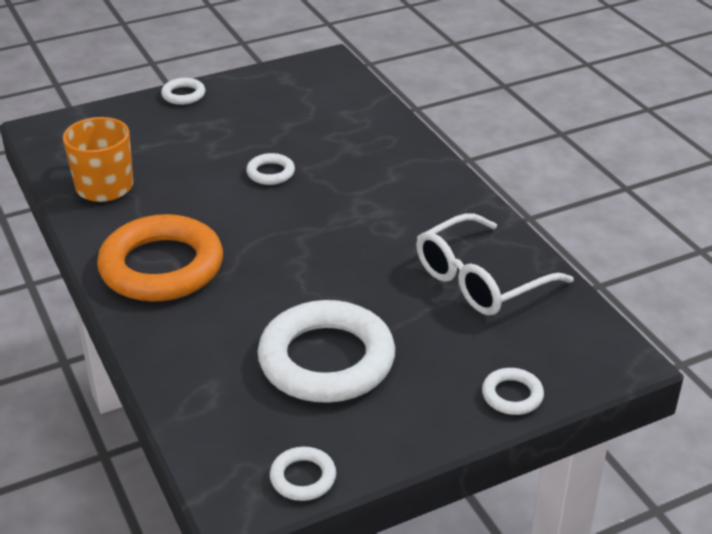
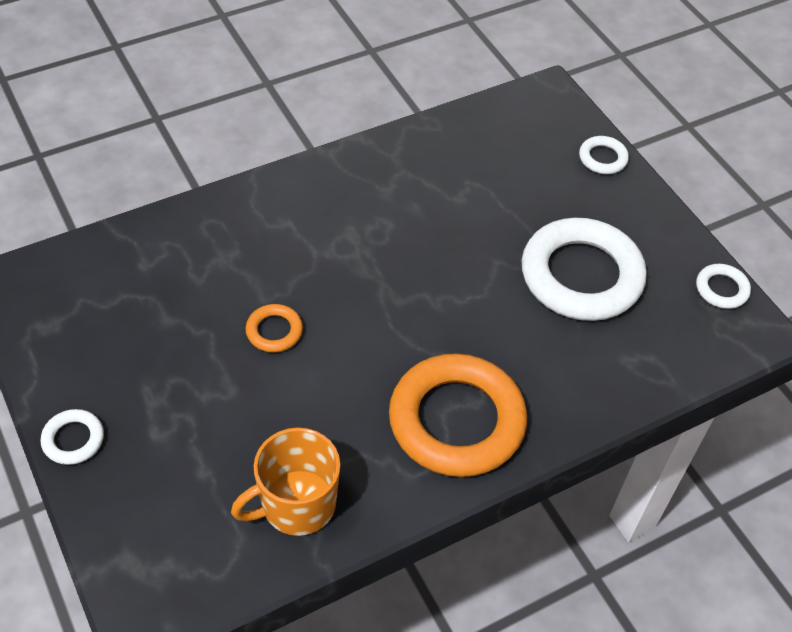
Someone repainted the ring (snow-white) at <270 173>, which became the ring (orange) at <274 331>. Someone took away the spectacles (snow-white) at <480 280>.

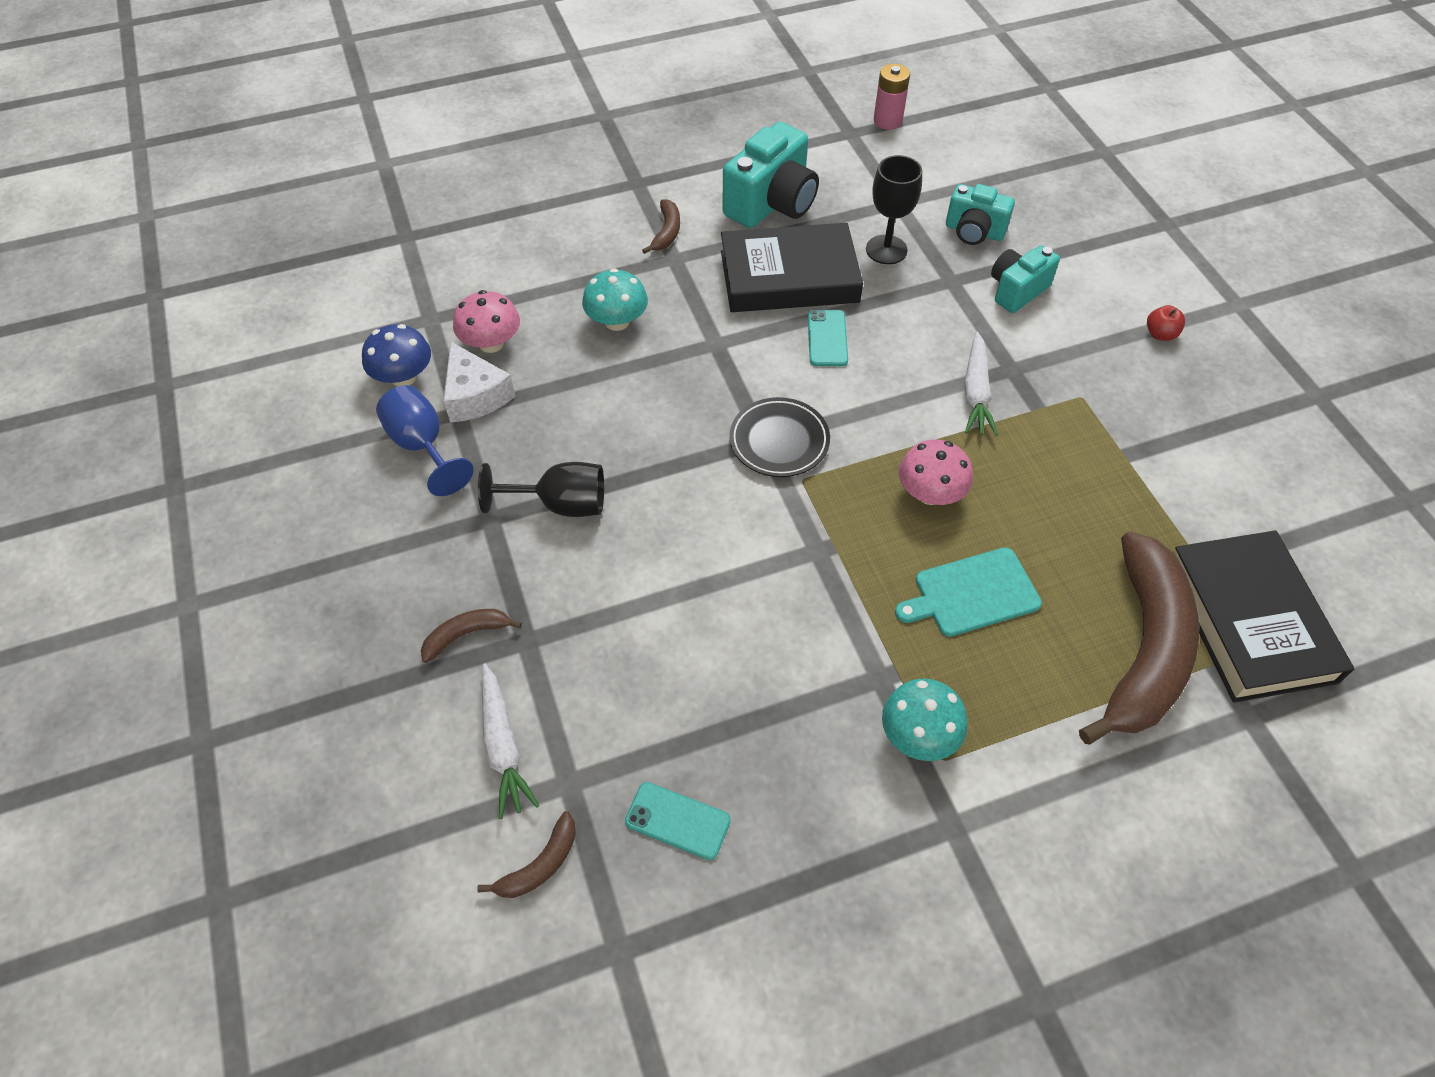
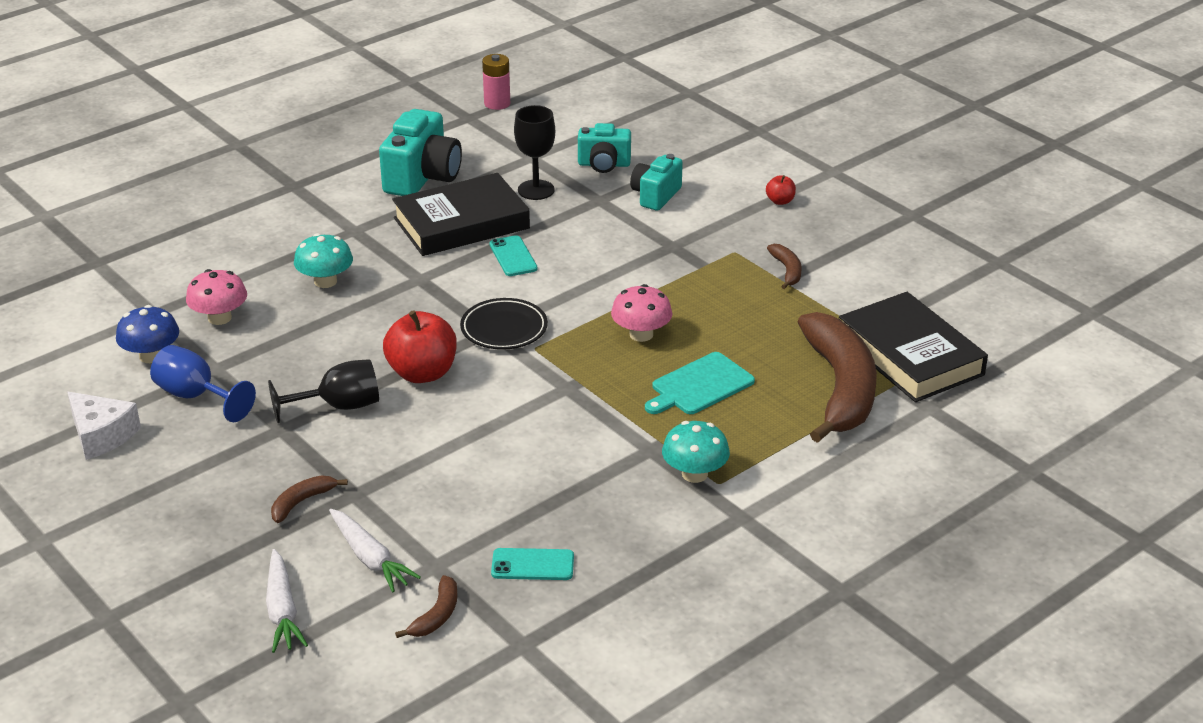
Someone carried the cheese (snow-white) from <475 395> to <101 435>. Someone carried the root vegetable (snow-white) from <976 393> to <282 610>. Someone put down the apple (crimson) at <422 373>. Someone carried the banana fruit (russet) from <667 232> to <787 270>.

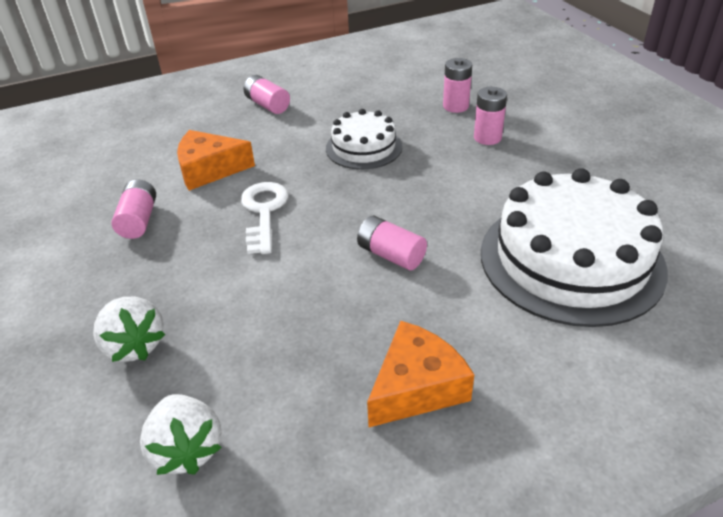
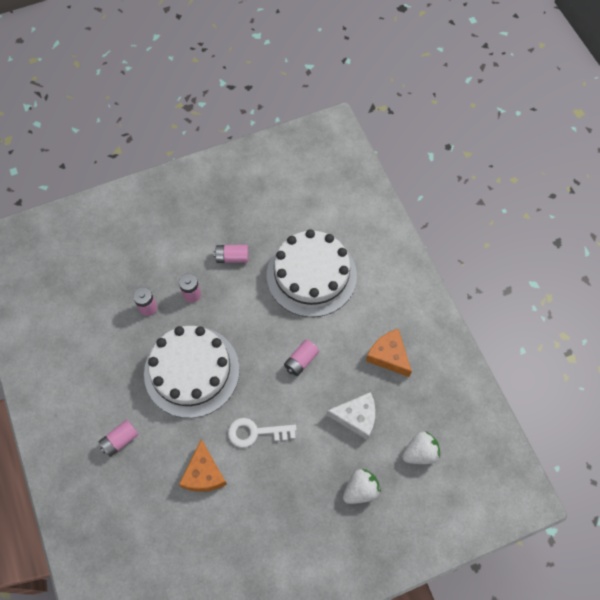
Someone scaled the cake (snow-white) at <364 147> by 1.85. Someone carried the battery (rosy) from <139 220> to <232 257>. Someone put down the cheese (snow-white) at <356 417>.

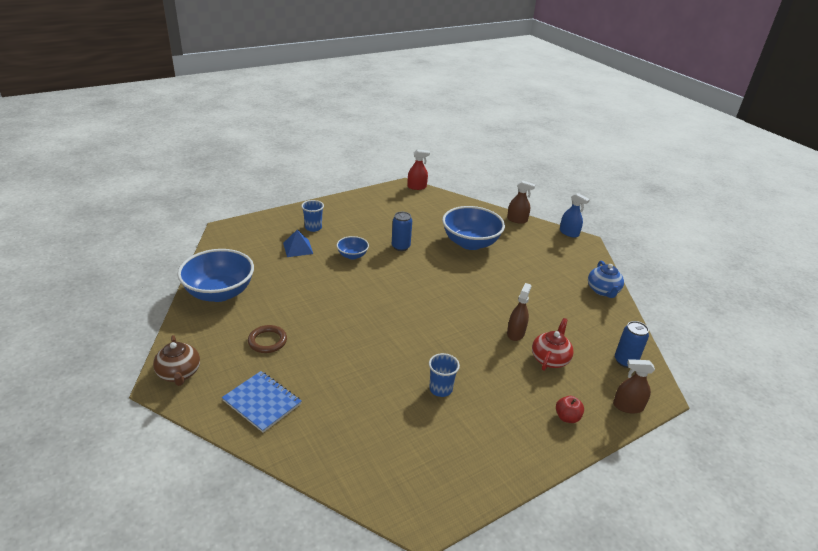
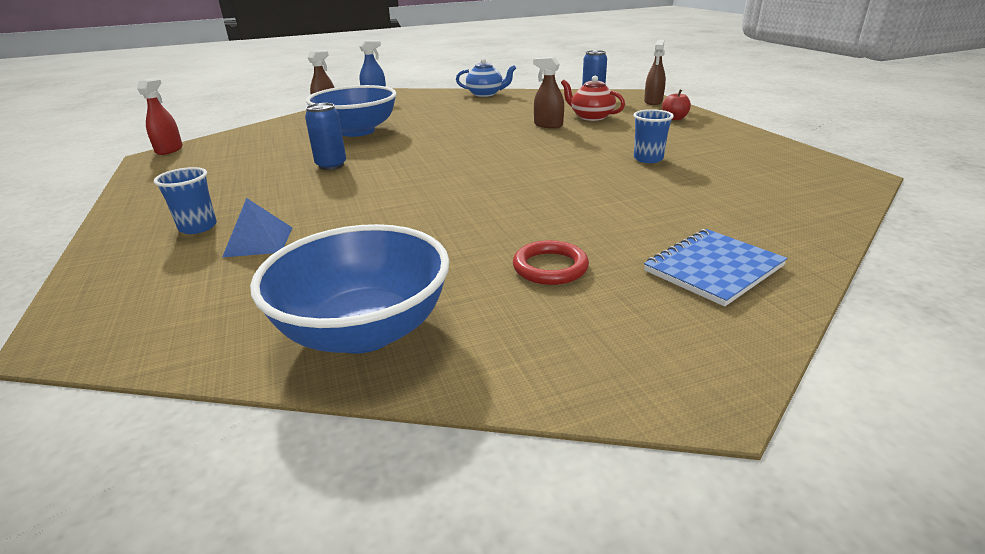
Someone repainted the ring (russet) at <267 341>, which became the ring (crimson) at <550 267>. Someone took away the tea pot (russet) at <179 373>. Someone took away the bowl (cobalt) at <352 255>.

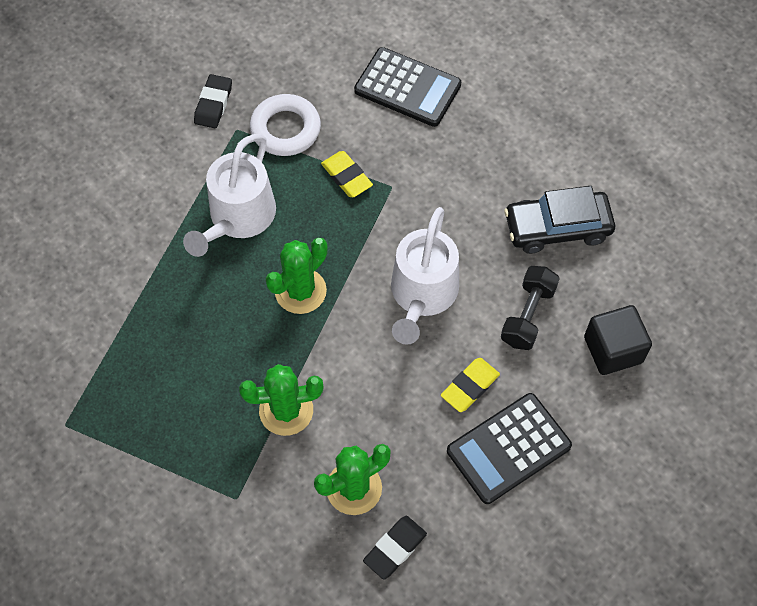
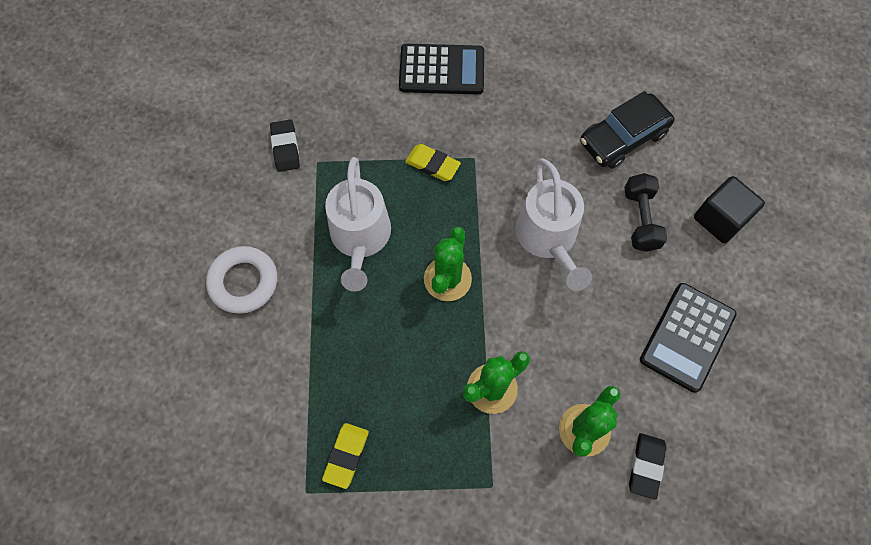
Someone carried the ring (snow-white) from <285 129> to <243 282>. Someone carried the gum eraser (golden) from <470 386> to <346 456>.

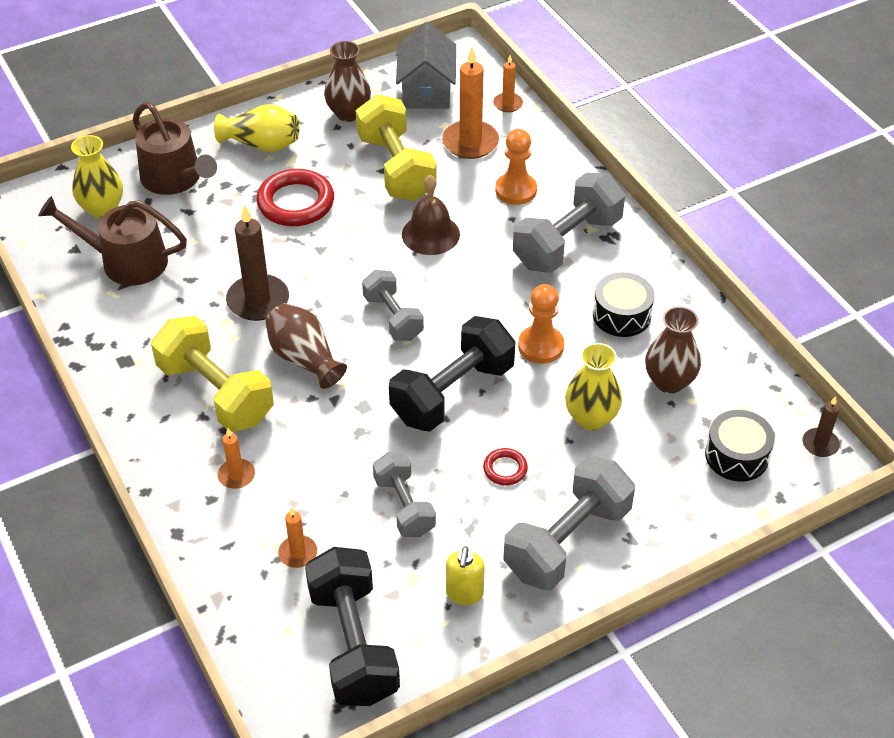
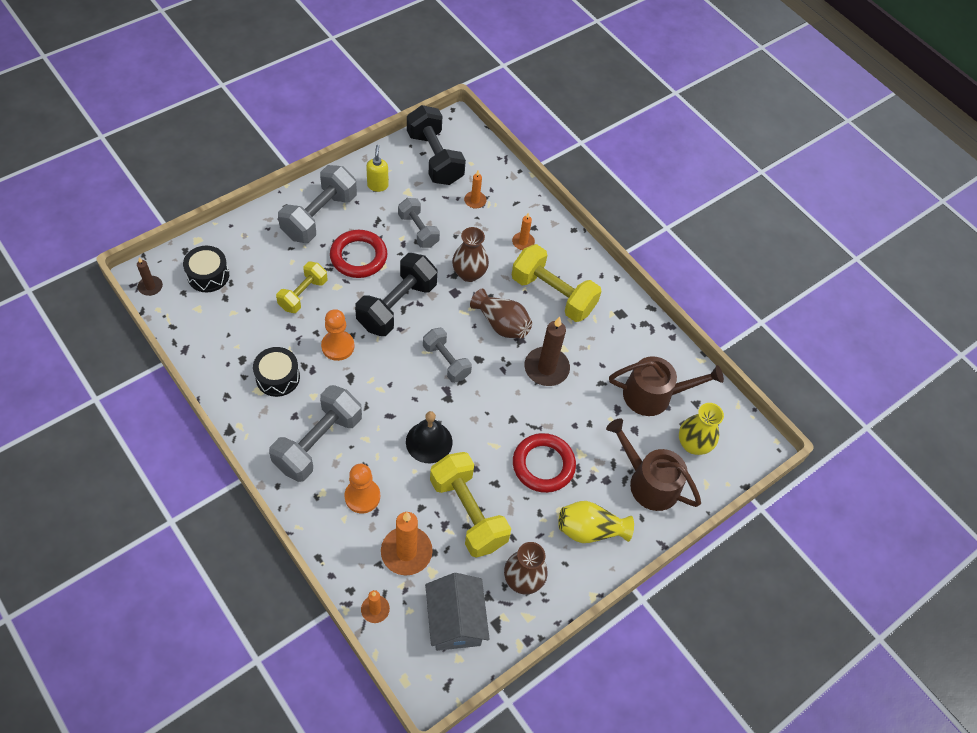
Someone swapped the tall vase (golden) at <591 418> for the dumbbell (golden) at <303 294>. Someone scaled the ring (crimson) at <505 469> by 2.05. Someone repainted the school bell (russet) at <430 234>, which became the school bell (ebony) at <429 442>. Someone carried the tall vase (russet) from <669 381> to <469 273>.

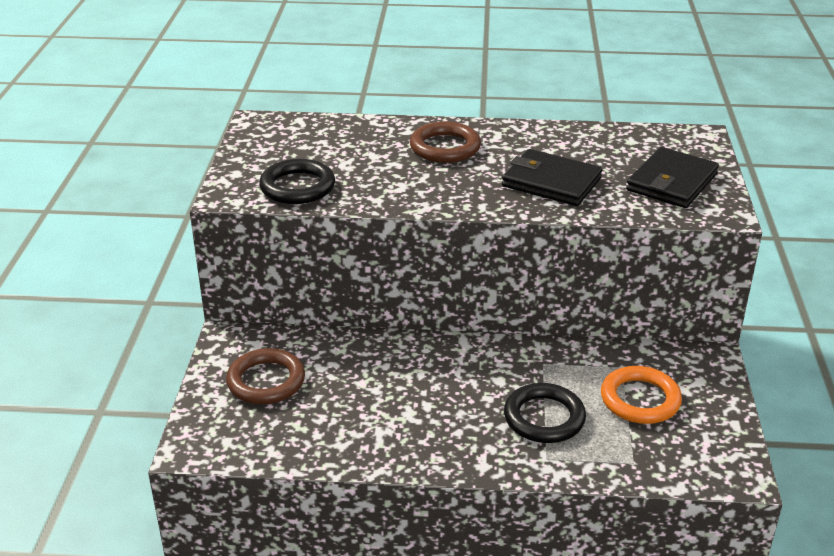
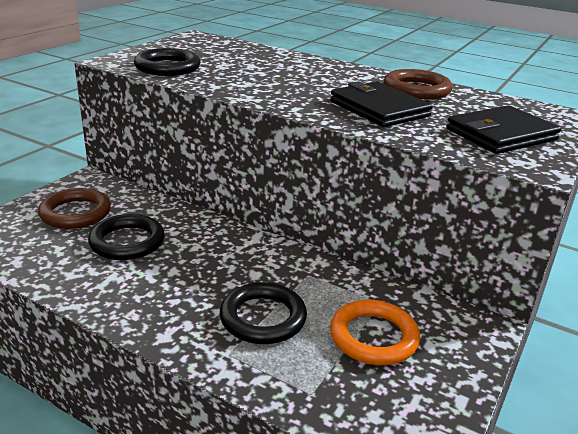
Someone put down the ring (ebony) at <127 242>. Someone carried the ring (russet) from <445 147> to <416 89>.

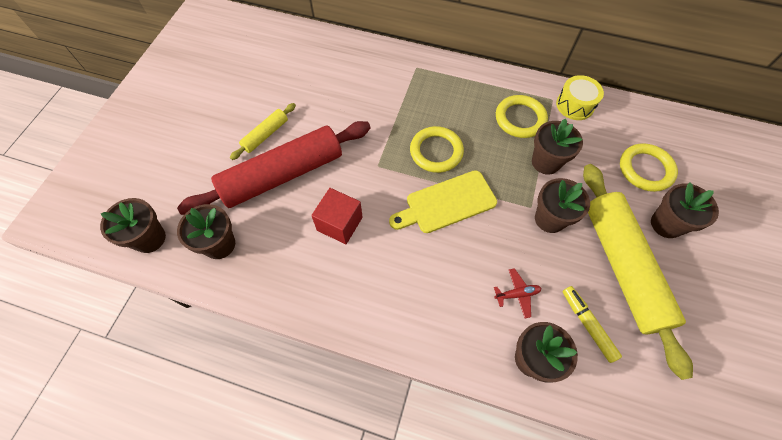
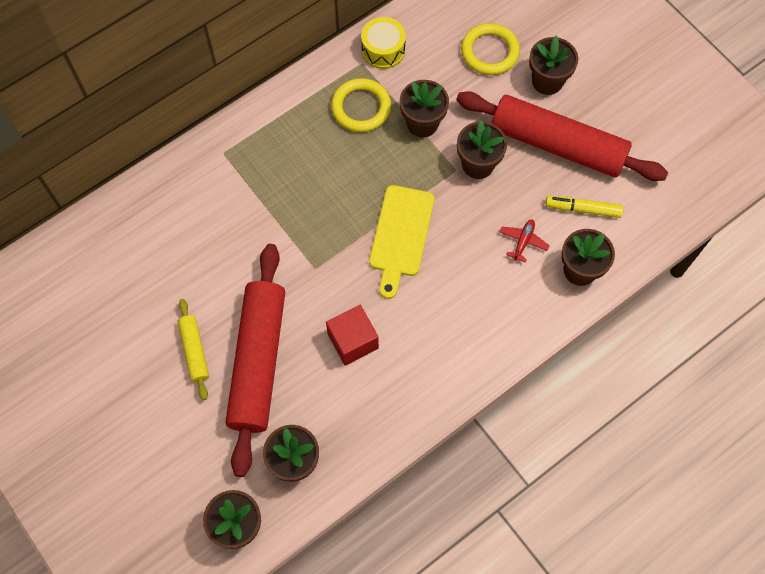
Someone repainted the pastry roller (golden) at <622 266>, which became the pastry roller (crimson) at <557 145>. Someone took away the ring (golden) at <436 151>.

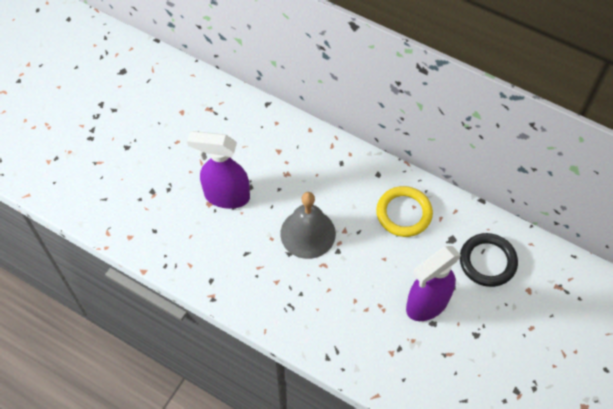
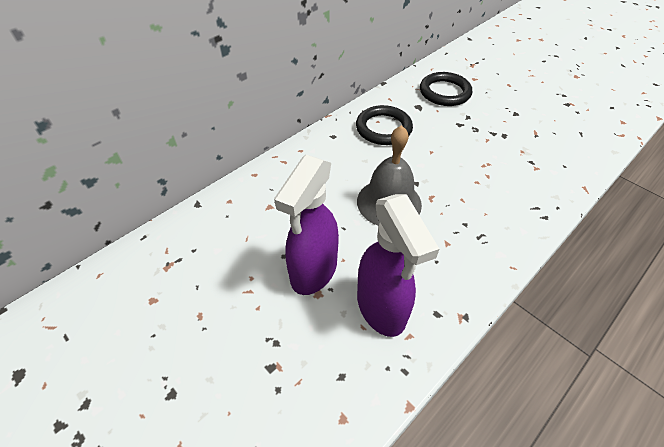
Someone repainted the ring (golden) at <404 213>, which became the ring (ebony) at <383 128>. Someone carried the spray bottle (purple) from <426 304> to <381 309>.

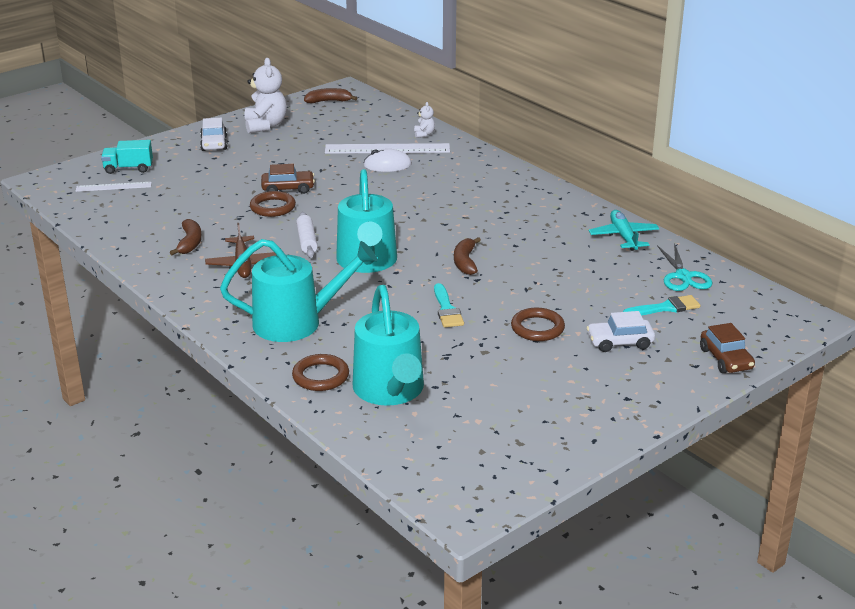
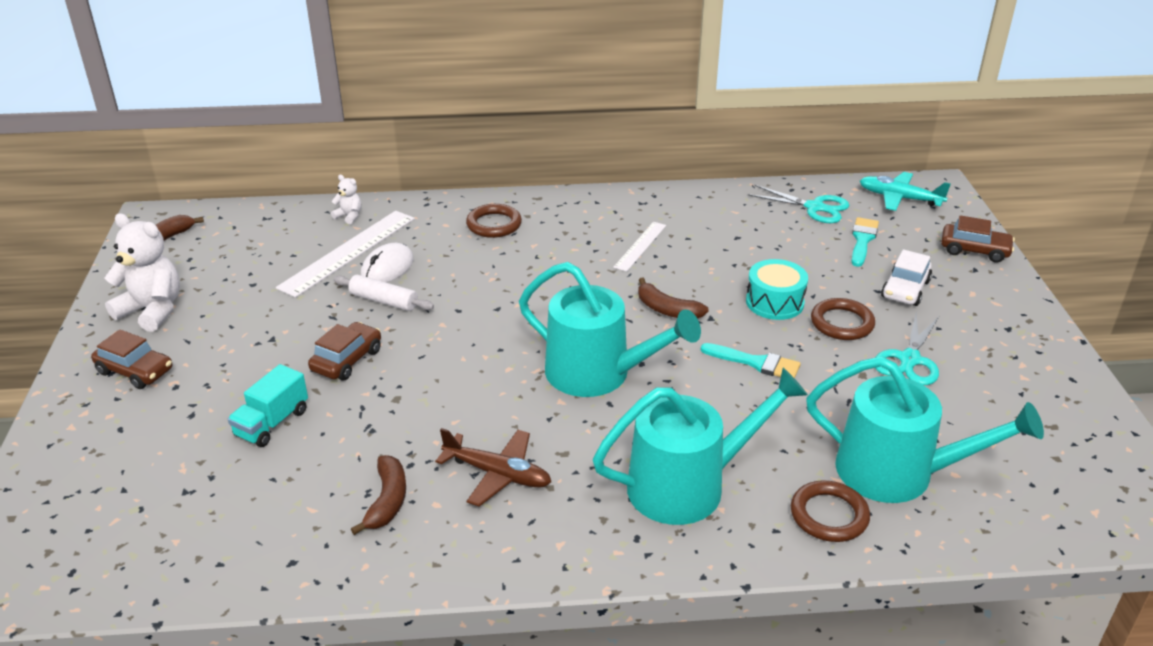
Someone repainted the car (snow-white) at <214 143>, which became the car (russet) at <135 371>. Someone carried the lorry (teal) from <128 168> to <272 423>. Someone carried the pastry roller (snow-white) from <307 241> to <384 301>. Someone rotated the banana fruit (russet) at <190 243> by 60 degrees clockwise. Someone carried the ring (russet) from <273 207> to <494 224>. Someone rotated the sprinkling can (teal) at <296 322> by 45 degrees clockwise. Someone carried the measuring stick (snow-white) from <113 187> to <640 246>. Someone put down the snare drum (teal) at <774 302>. Someone carried the plane (teal) from <623 236> to <899 198>. Someone put down the pair of scissors (teal) at <909 359>.

